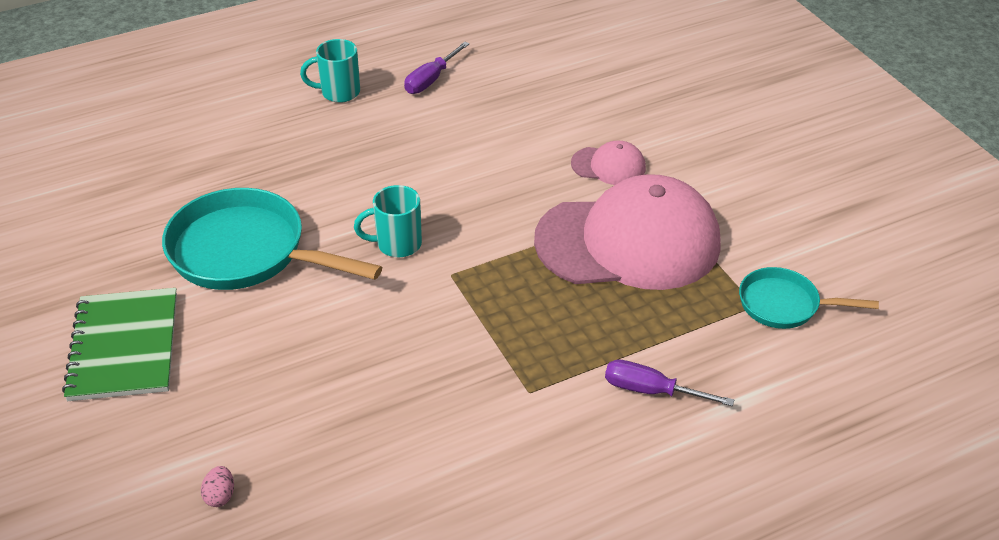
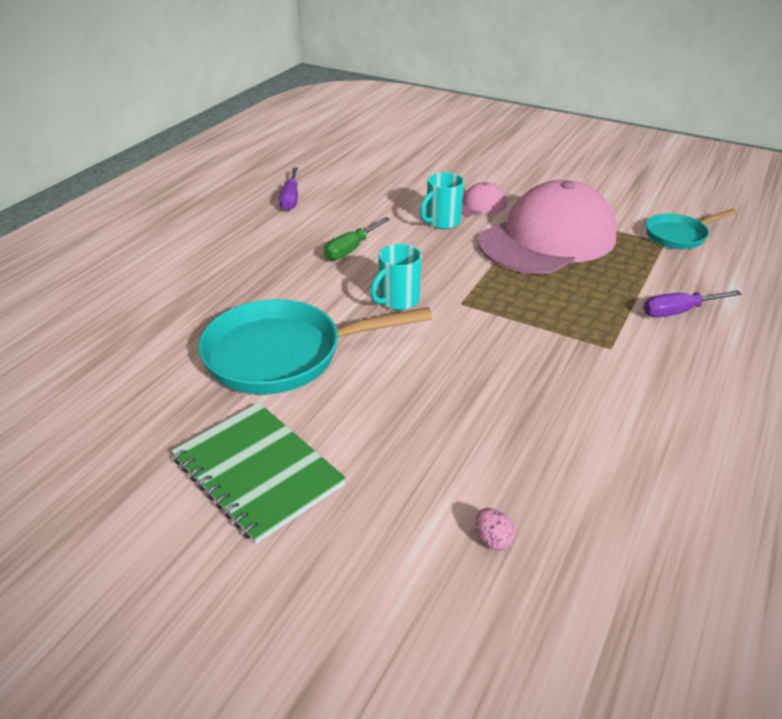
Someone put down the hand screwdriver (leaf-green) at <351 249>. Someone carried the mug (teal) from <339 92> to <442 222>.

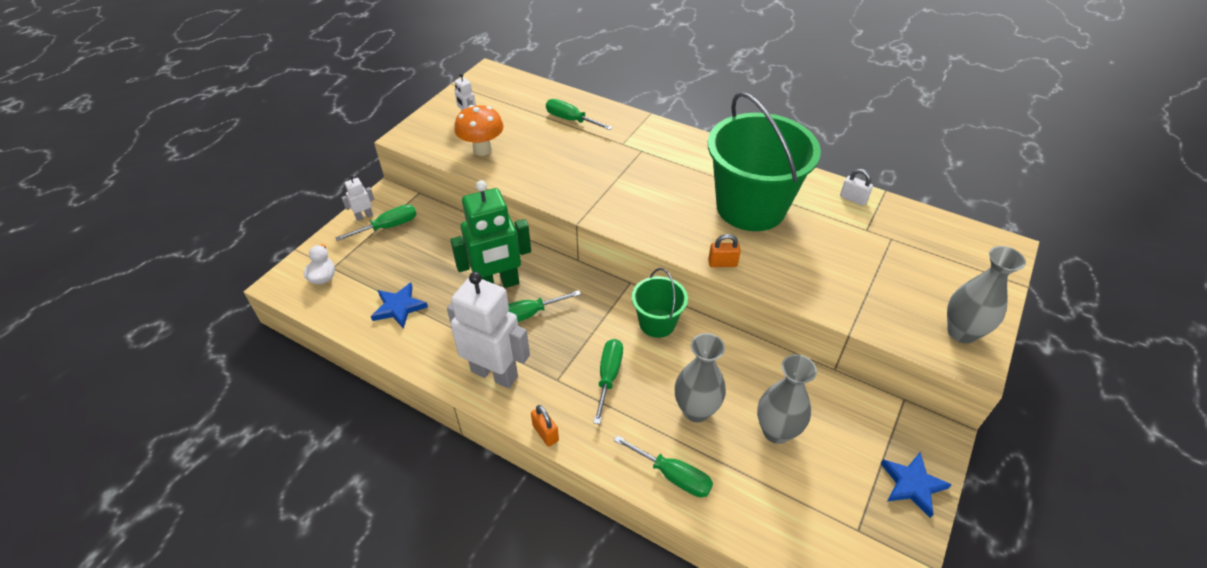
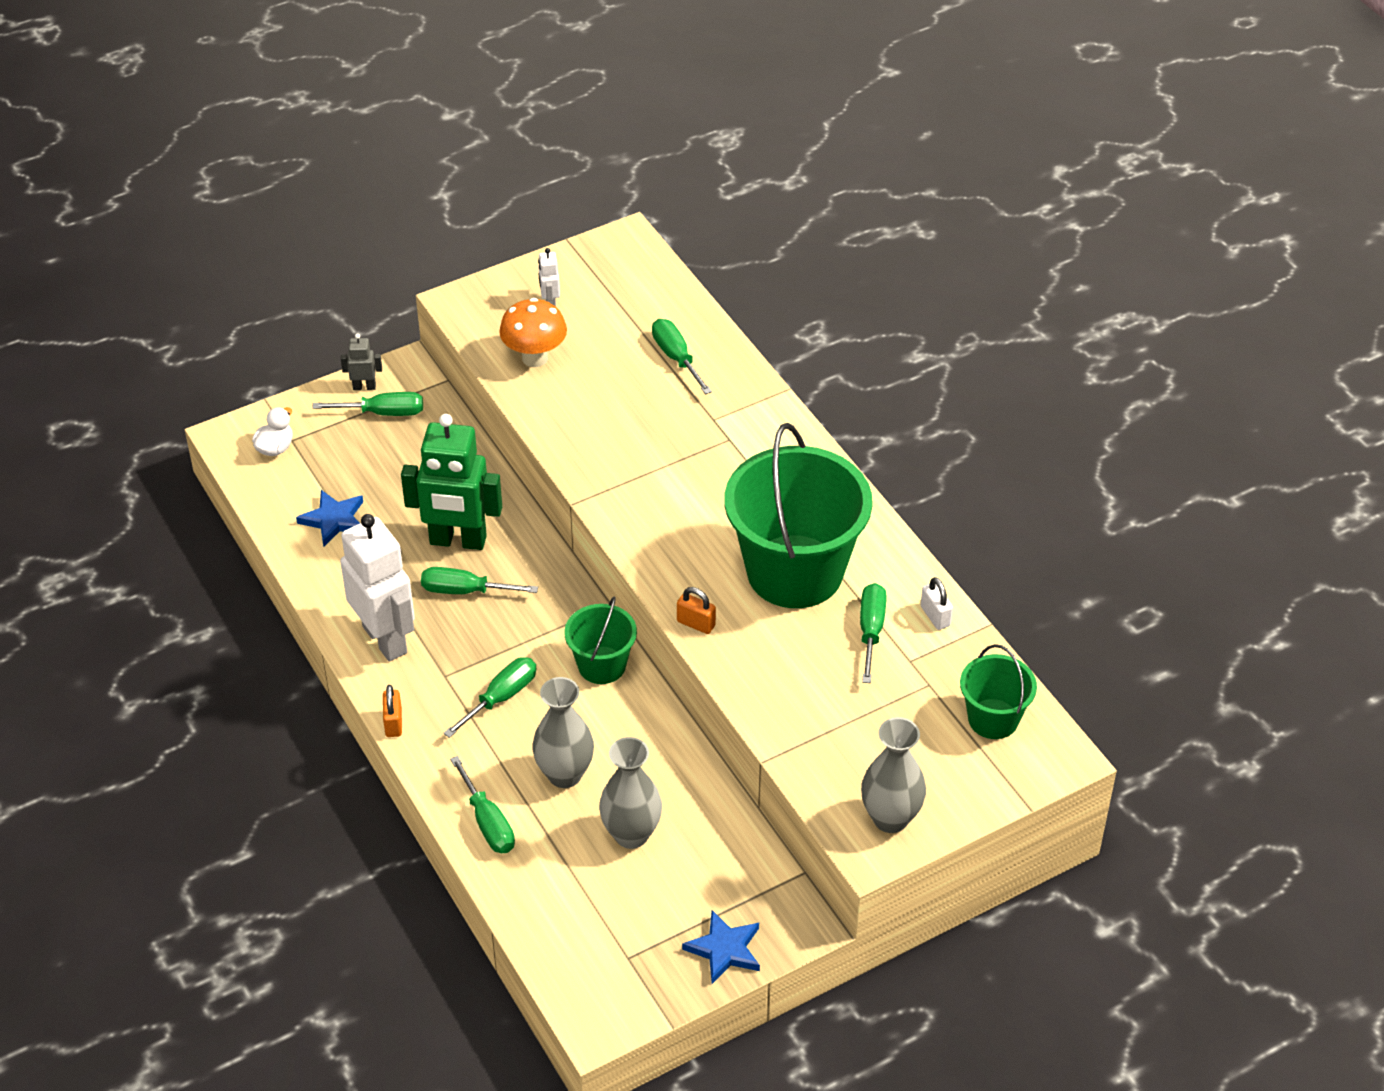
Someone repainted the toy robot (snow-white) at <364 216>, which became the toy robot (gray) at <364 387>. Someone put down the hand screwdriver (leaf-green) at <871 631>. Someone put down the bucket (leaf-green) at <993 719>.

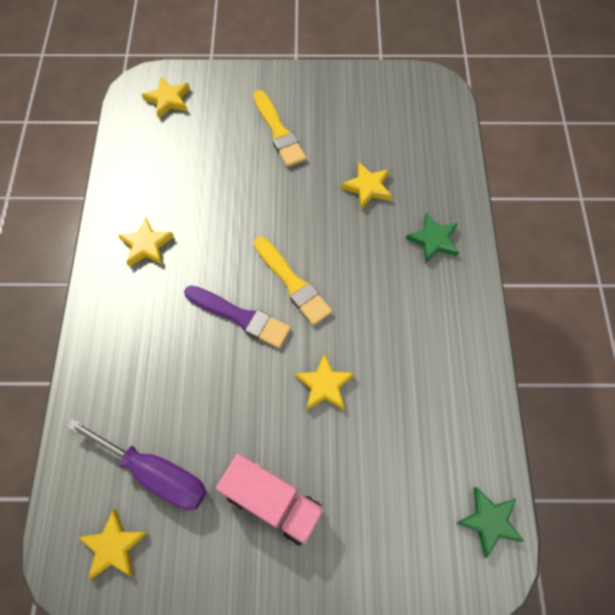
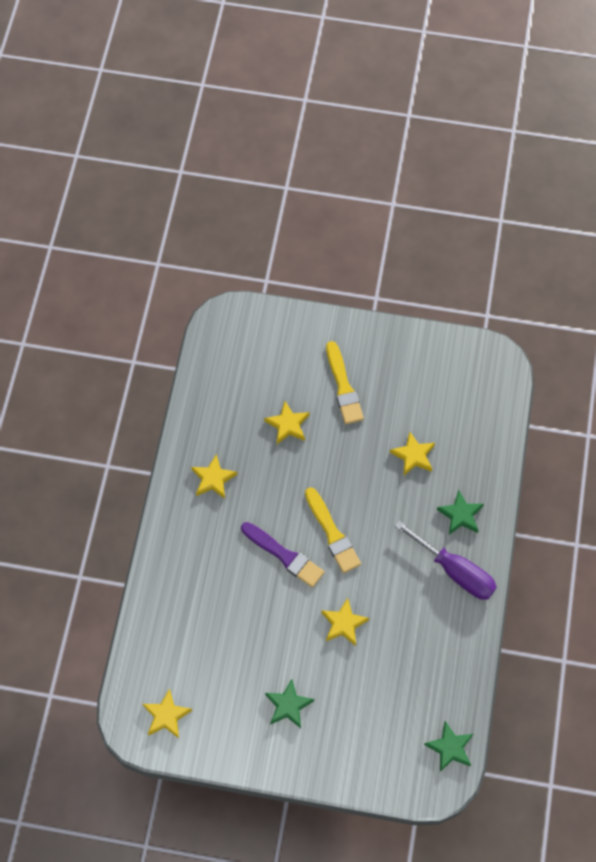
Someone carried the star (golden) from <168 100> to <288 424>. Someone swapped the lorry (rosy) at <272 502> for the star (leaf-green) at <288 705>. Someone carried the hand screwdriver (purple) from <155 473> to <455 571>.

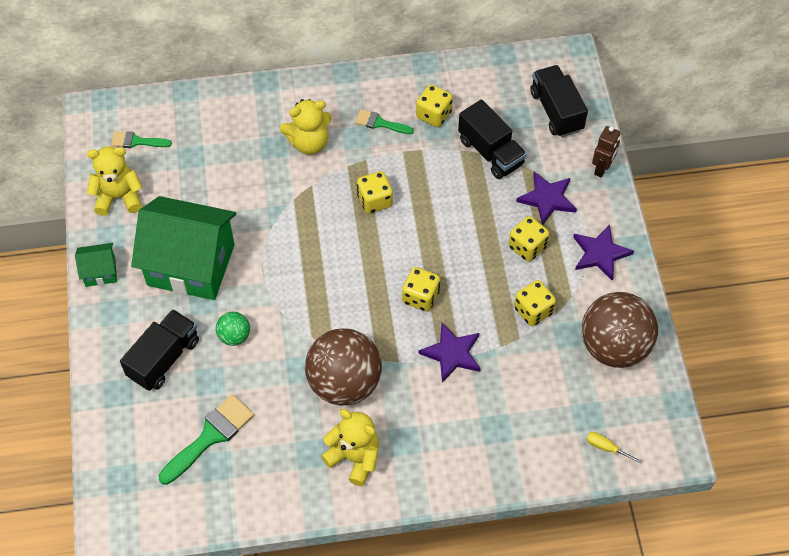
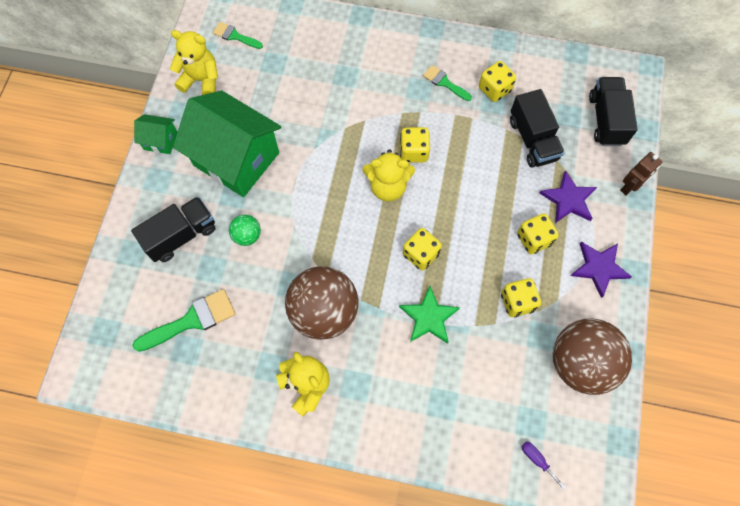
Someone carried the stuffed bear (golden) from <309 143> to <388 186>. Someone repainted the star (purple) at <452 353>, which became the star (leaf-green) at <429 317>. Someone repainted the hand screwdriver (golden) at <606 447>, which became the hand screwdriver (purple) at <537 460>.

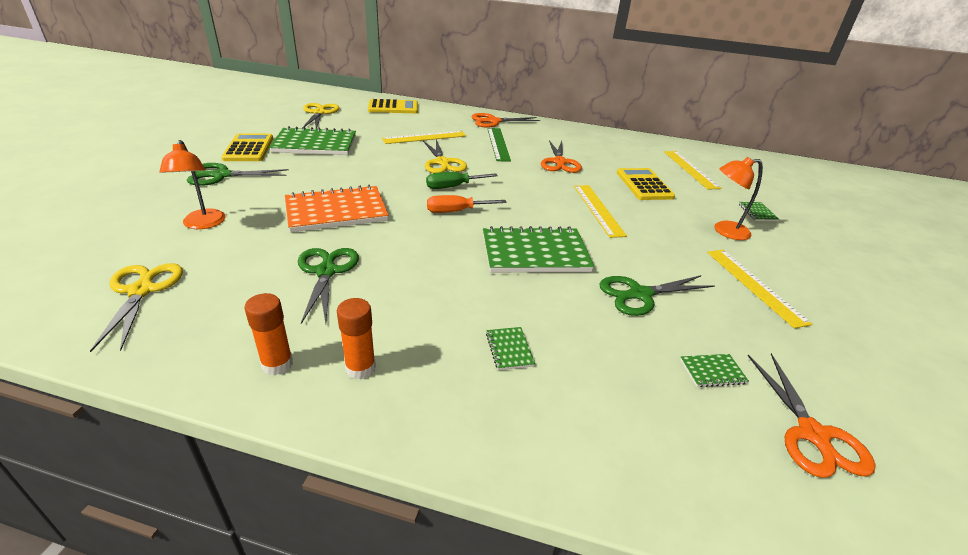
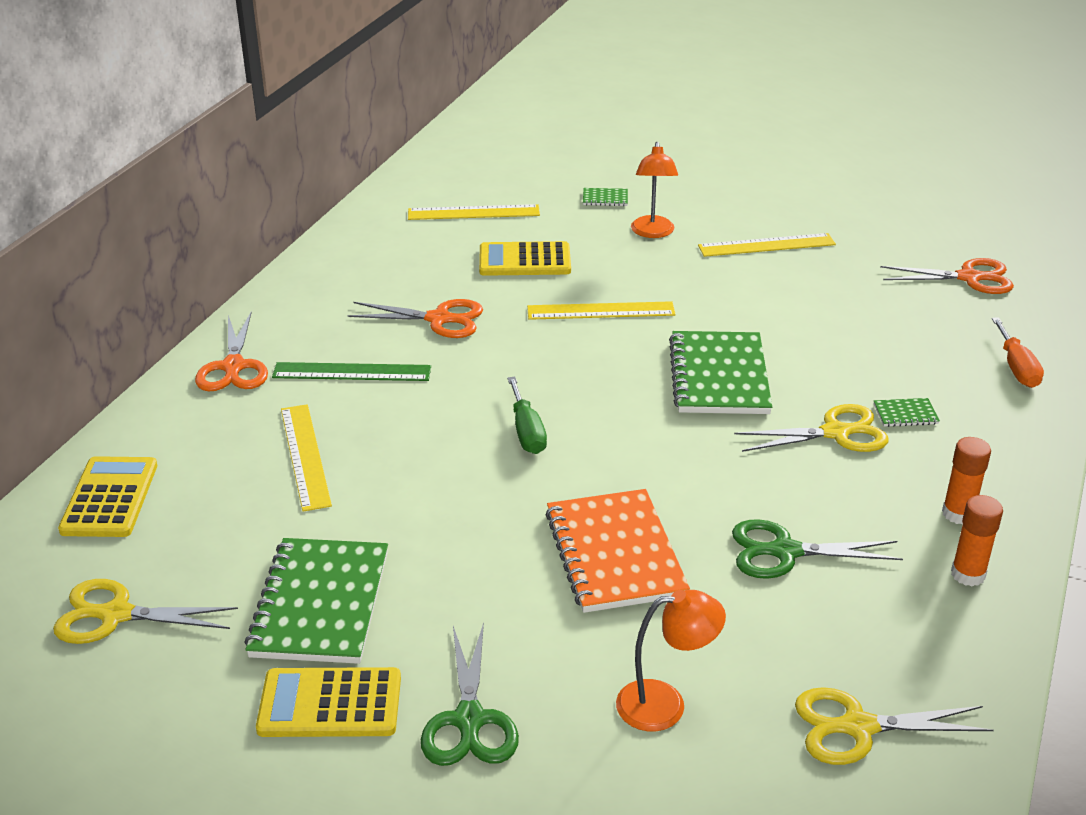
Someone carried the pair of scissors (golden) from <442 162> to <835 433>. Someone carried the hand screwdriver (orange) from <456 211> to <1016 368>. Someone took away the pair of scissors (leaf-green) at <640 294>. Someone took away the exercise book (leaf-green) at <712 371>.

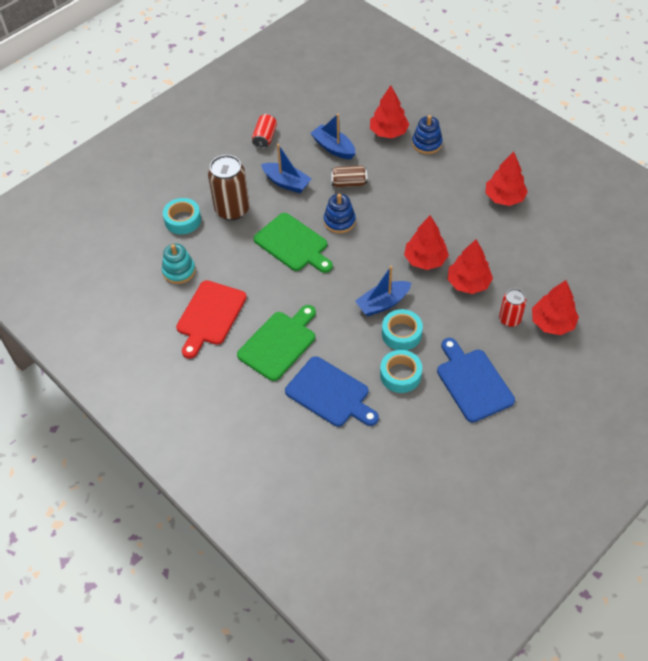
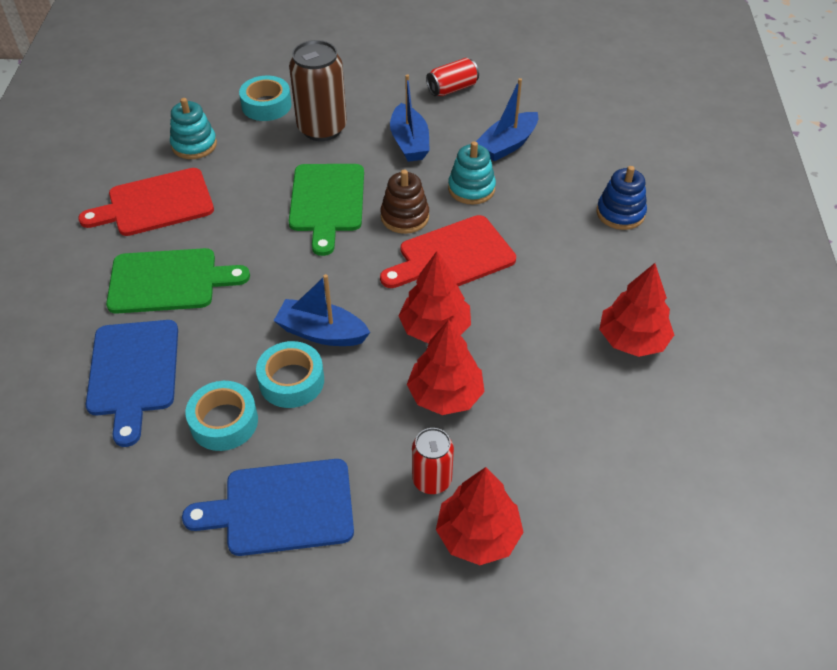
Someone rotated the cutting board (cobalt) at <473 382> by 120 degrees counterclockwise. Someone put down the cutting board (crimson) at <452 257>. Someone repainted the stacking toy (cobalt) at <339 221>, which became the stacking toy (russet) at <405 217>. Someone swapped the soda can (russet) at <349 183> for the stacking toy (teal) at <471 189>. Someone rotated the toy boat (cobalt) at <333 148> by 135 degrees counterclockwise. Someone took away the tree (crimson) at <388 132>.

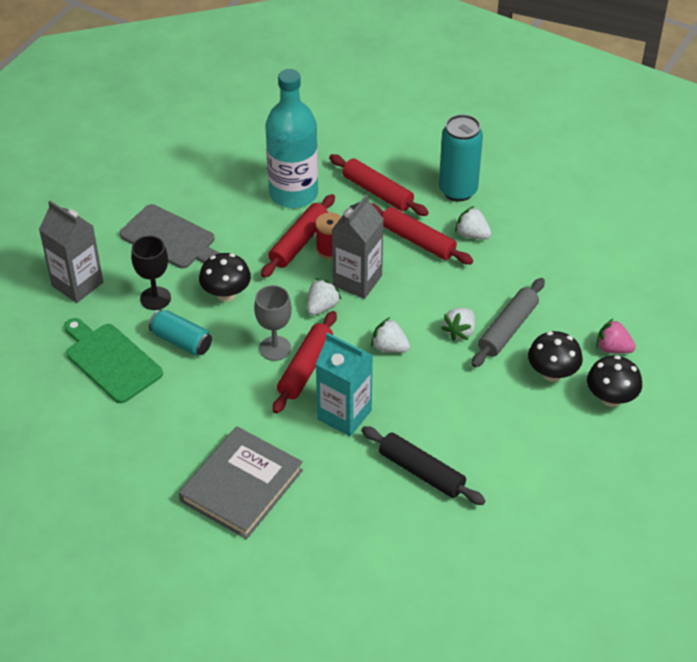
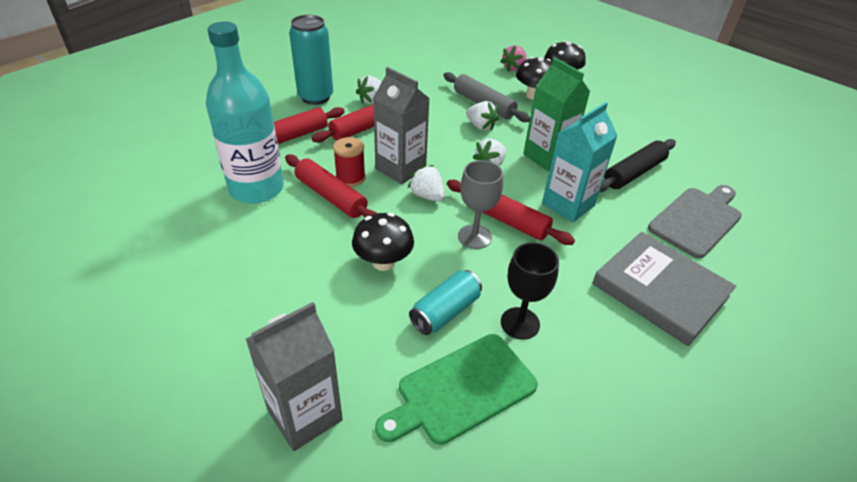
Someone carried the chalice (ebony) from <155 298> to <520 323>. Someone put down the juice carton (leaf-green) at <547 157>. Someone carried the cutting board (gray) from <171 239> to <697 220>.

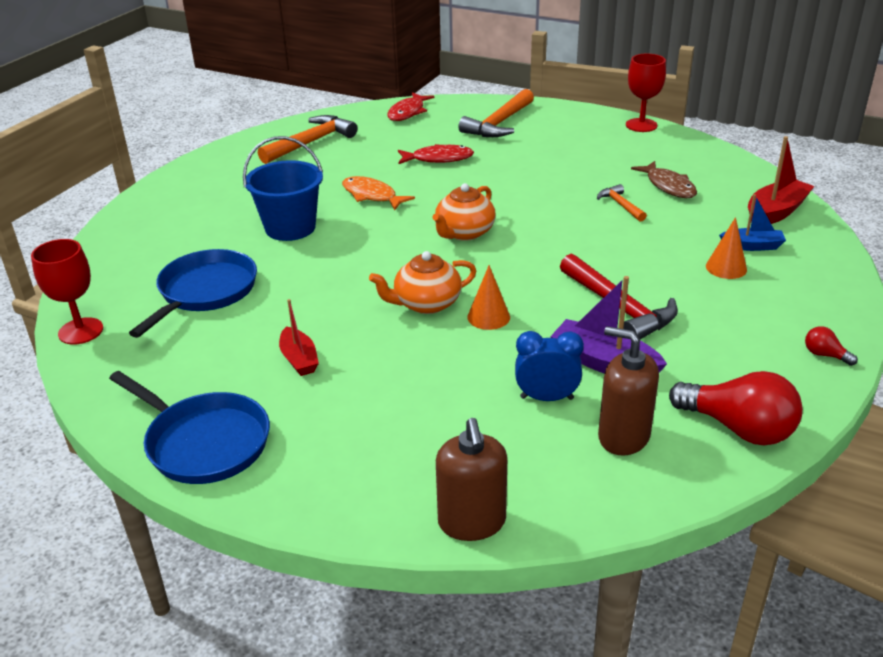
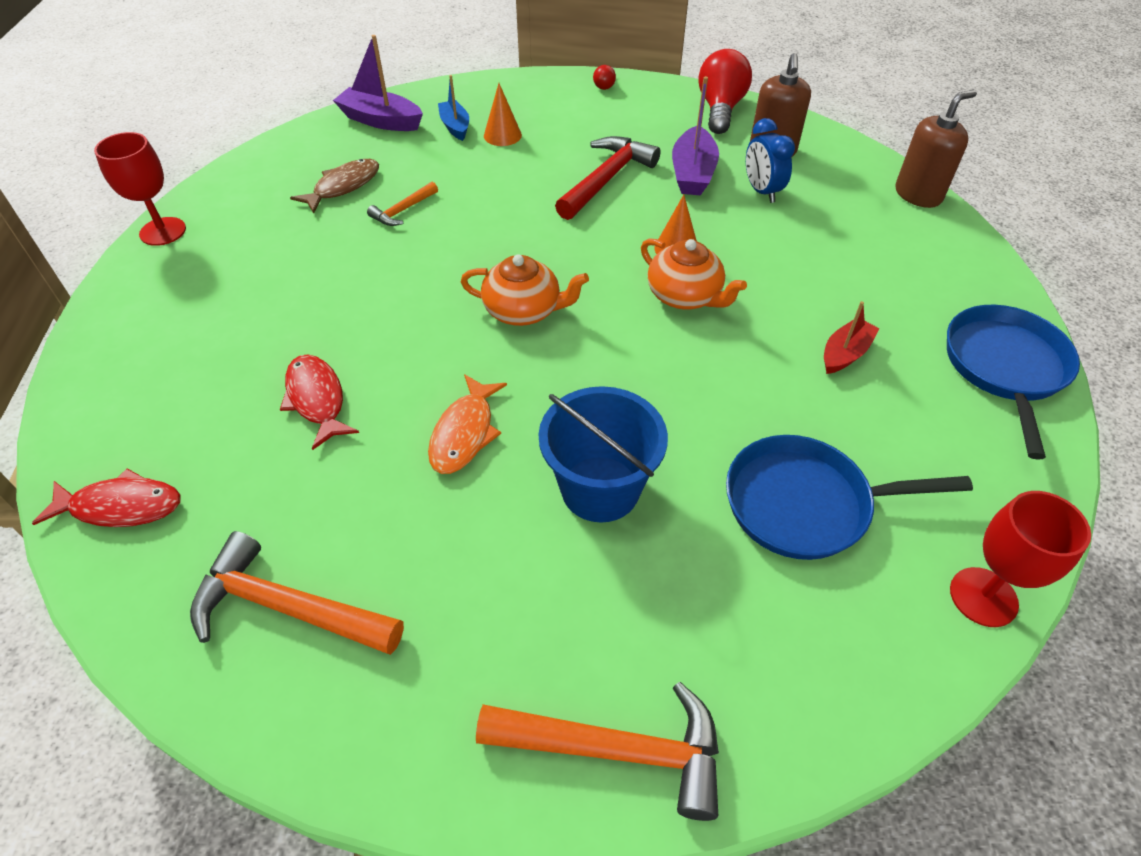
Someone repainted the toy boat (crimson) at <775 212>, which became the toy boat (purple) at <381 120>. Someone carried the hammer (orange) from <499 123> to <615 749>.

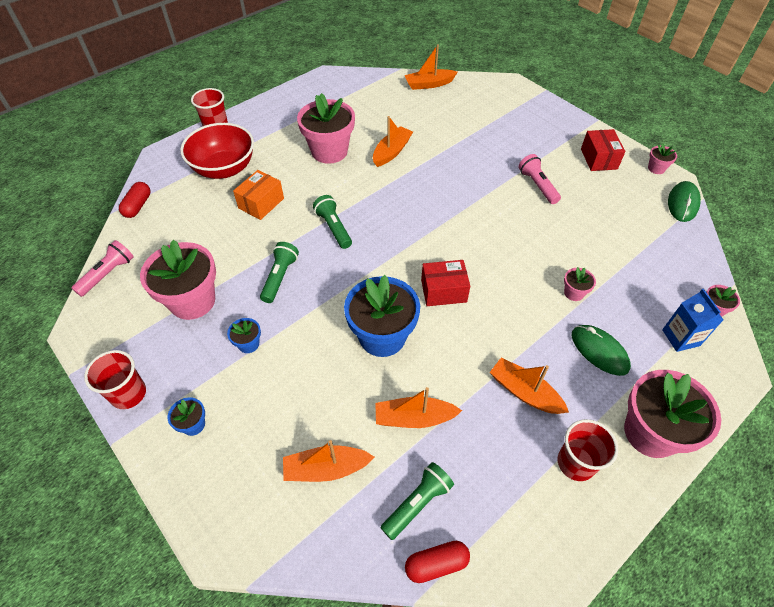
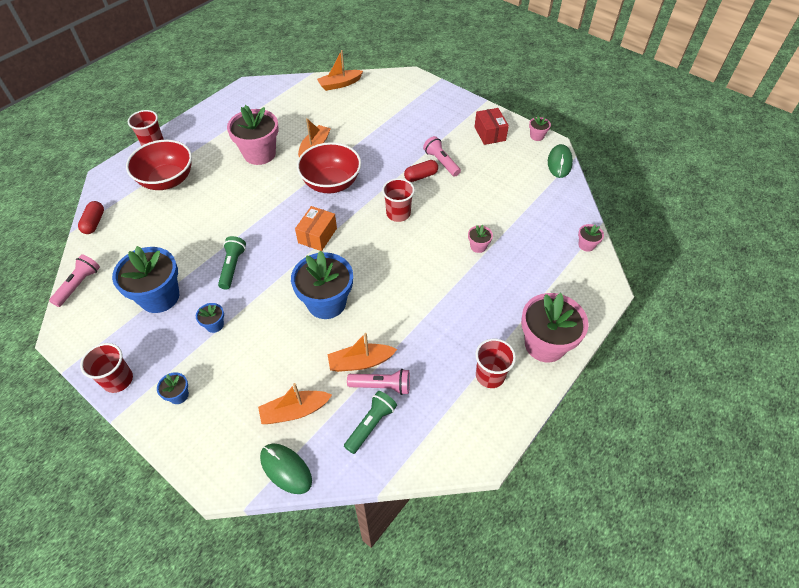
Someone repainted the flower pot (rosy) at <192 301>, which became the flower pot (cobalt) at <159 297>. Someone carried the mouse (leaf-green) from <599 351> to <286 469>. Someone carried the package (orange) from <261 203> to <317 235>. Someone put down the bowl (crimson) at <331 183>. Someone put down the flashlight (rosy) at <381 386>. Someone put down the beaker (crimson) at <398 214>. Someone carried the pill (crimson) from <436 564> to <421 176>. Someone took away the flashlight (leaf-green) at <334 228>. Someone took away the package (crimson) at <443 291>. Someone took away the toy boat (orange) at <524 392>. Someone took away the juice carton (cobalt) at <680 337>.

